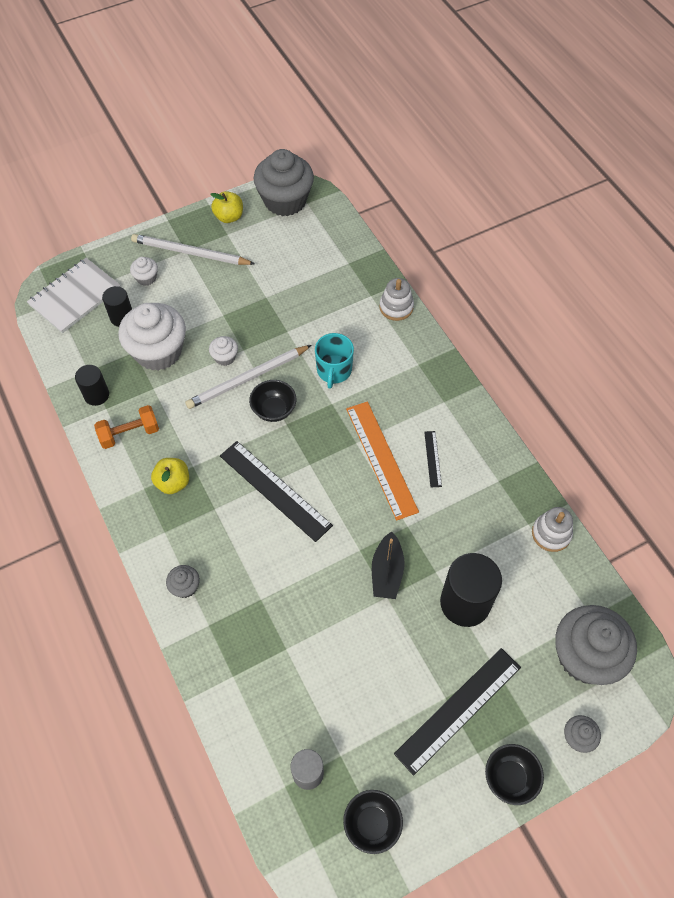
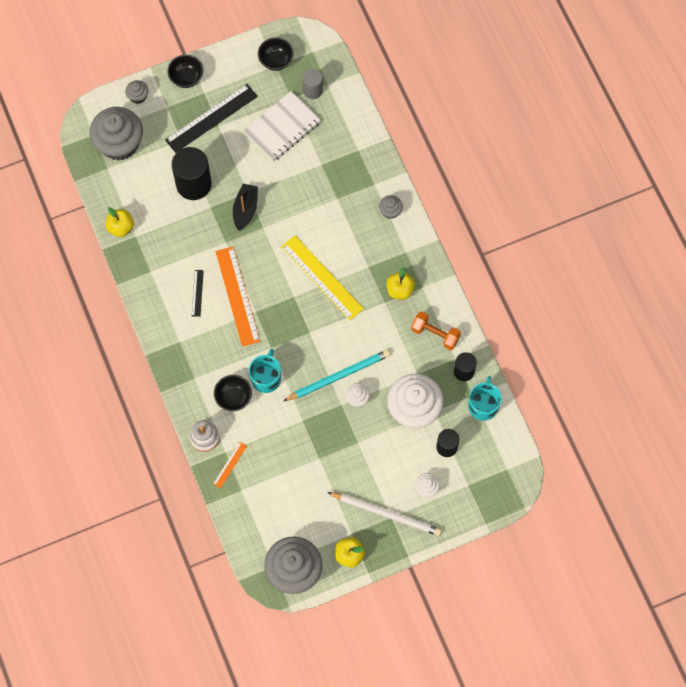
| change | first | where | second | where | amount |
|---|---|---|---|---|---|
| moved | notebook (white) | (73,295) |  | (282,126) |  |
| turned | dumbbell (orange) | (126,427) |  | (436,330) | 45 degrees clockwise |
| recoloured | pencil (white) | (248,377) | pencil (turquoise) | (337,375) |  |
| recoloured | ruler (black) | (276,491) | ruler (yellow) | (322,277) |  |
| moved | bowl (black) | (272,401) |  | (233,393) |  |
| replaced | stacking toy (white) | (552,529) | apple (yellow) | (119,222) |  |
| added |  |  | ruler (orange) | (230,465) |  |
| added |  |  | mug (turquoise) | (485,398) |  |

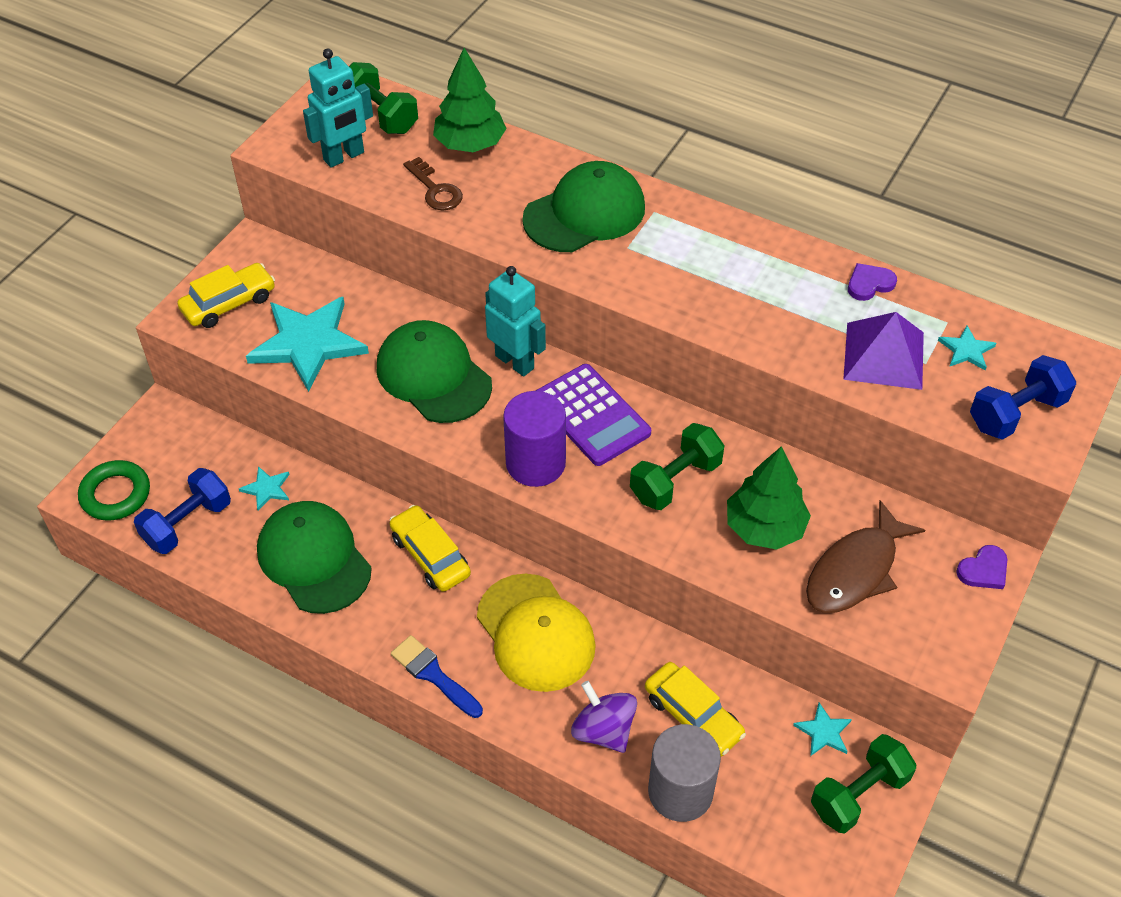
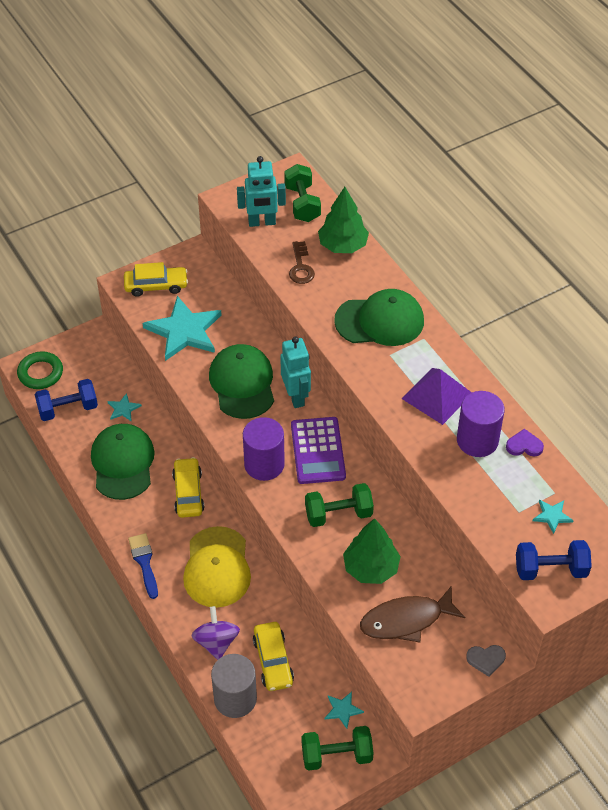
| change | first | where | second | where | amount |
|---|---|---|---|---|---|
| moved | pyramid (purple) | (883,351) |  | (436,396) |  |
| recoloured | heart (purple) | (981,567) | heart (grey) | (486,661) |  |
| added |  |  | cylinder (purple) | (481,424) |  |

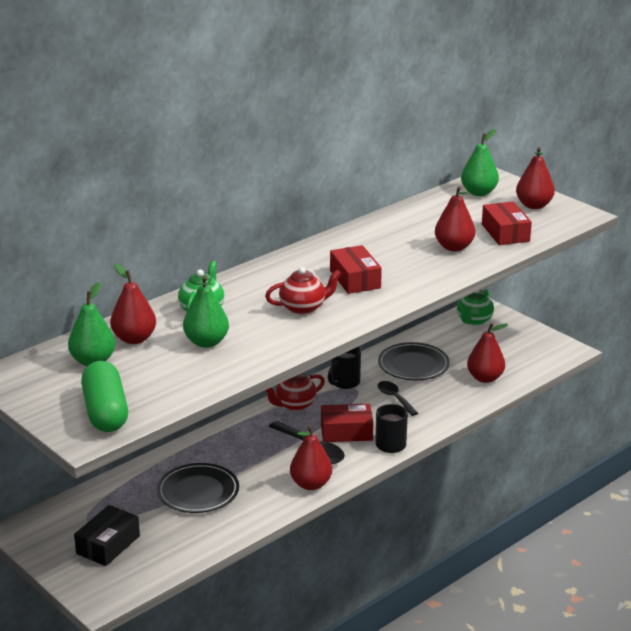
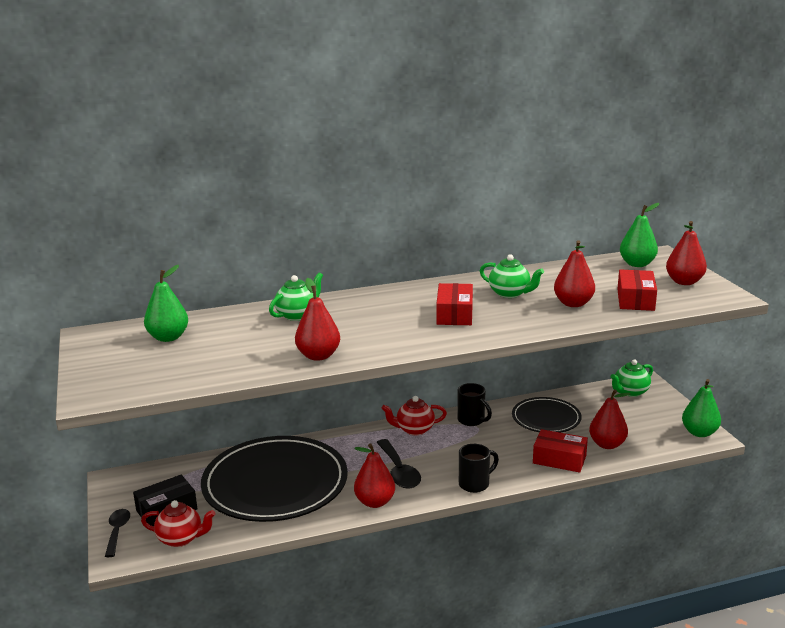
| change | first | where | second | where | amount |
|---|---|---|---|---|---|
| removed | capsule (green) | (104,396) |  |  |  |
| moved | pear (red) | (133,304) |  | (317,319) |  |
| resized | plate (black) | (198,488) |  | (274,479) | x1.90 |
| moved | pear (green) | (206,312) |  | (701,408) |  |
| moved | teapot (red) | (303,291) |  | (178,523) |  |
| moved | box (red) | (347,423) |  | (560,451) |  |
| turned | mug (black) | (344,368) |  | (474,404) | 105 degrees counterclockwise |
| moved | spoon (black) | (398,398) |  | (117,533) |  |
| added |  |  | teapot (green) | (512,276) |  |

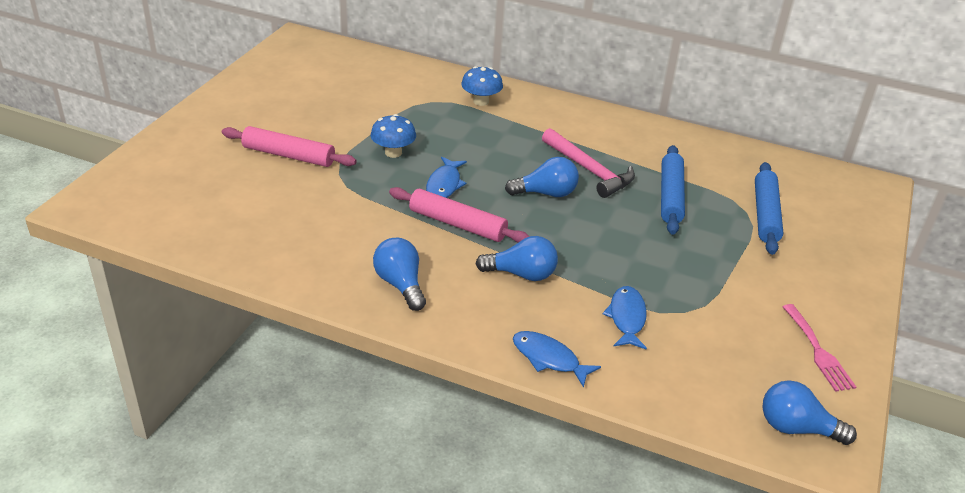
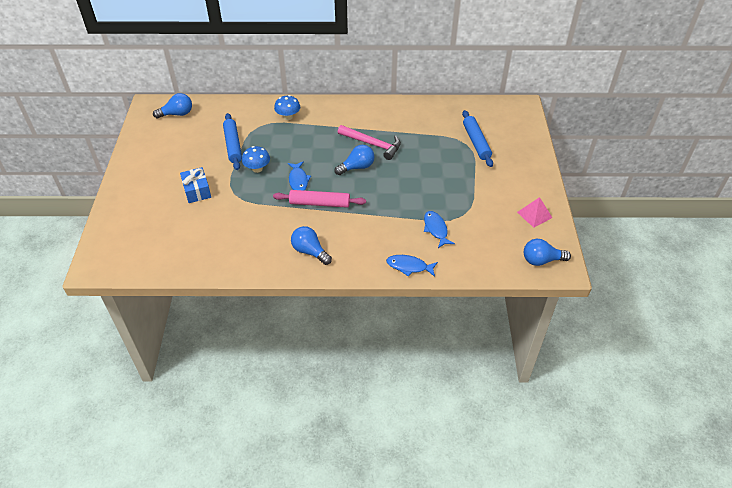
| change | first | where | second | where | amount |
|---|---|---|---|---|---|
| replaced | rolling pin (pink) | (289,146) | gift (blue) | (195,185) |  |
| moved | light bulb (blue) | (517,258) |  | (172,106) |  |
| moved | rolling pin (blue) | (673,190) |  | (232,141) |  |
| replaced | fork (pink) | (819,348) | pyramid (pink) | (534,212) |  |

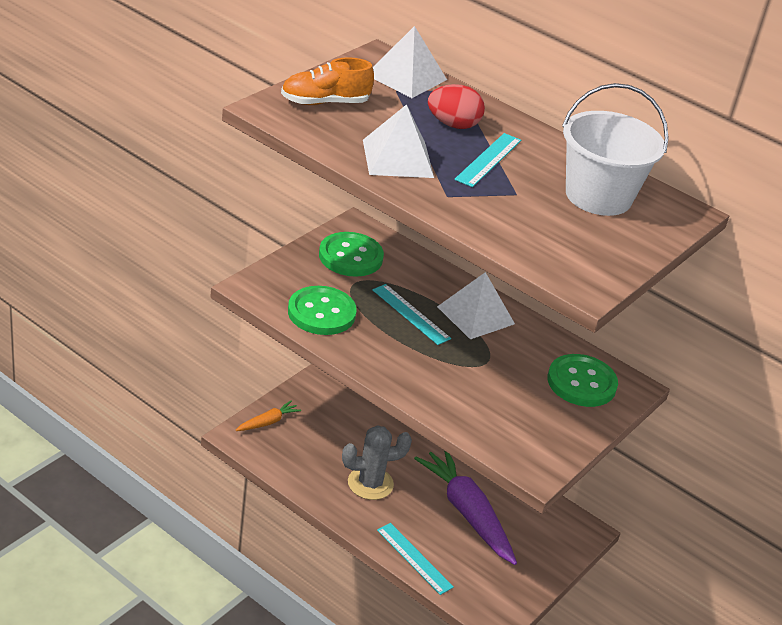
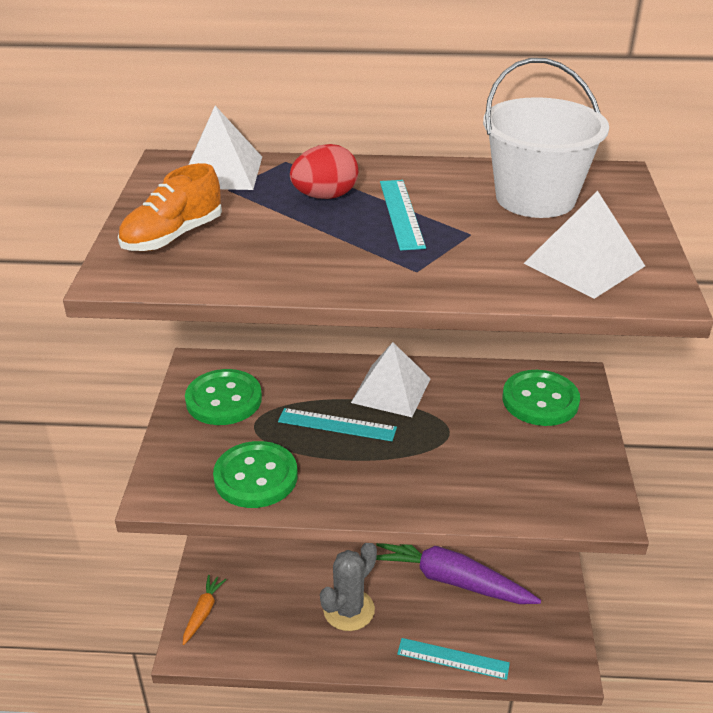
| change | first | where | second | where | amount |
|---|---|---|---|---|---|
| moved | pyramid (white) | (398,141) |  | (584,245) |  |

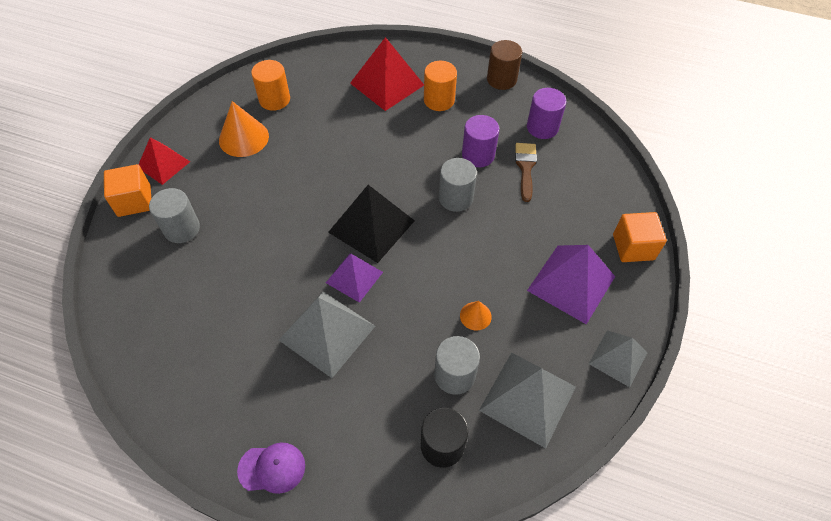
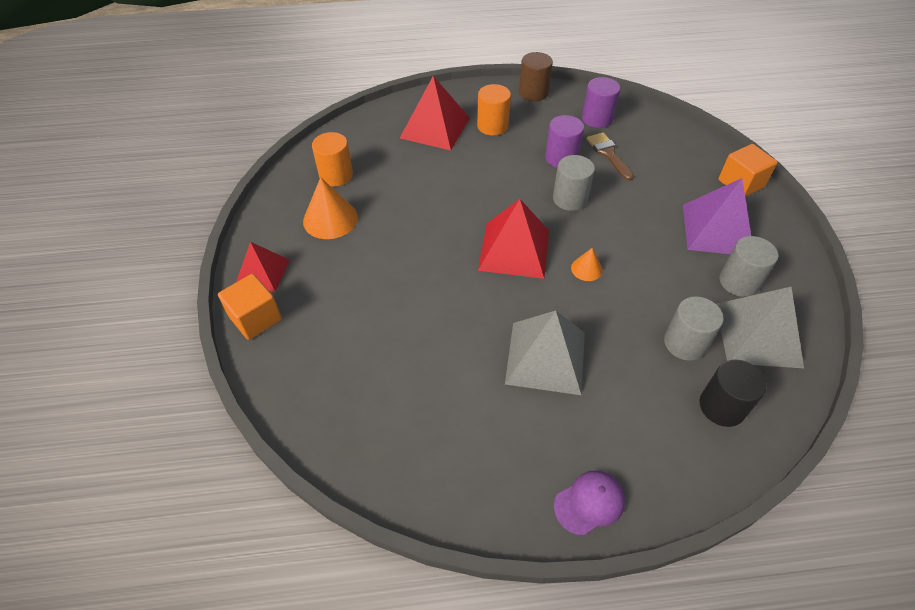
| change | first | where | second | where | amount |
|---|---|---|---|---|---|
| moved | cylinder (grey) | (174,215) |  | (749,266) |  |
| removed | pyramid (purple) | (354,278) |  |  |  |
| recoloured | pyramid (black) | (371,224) | pyramid (red) | (513,239) |  |
| moved | cone (orange) | (476,316) |  | (587,264) |  |
| removed | pyramid (grey) | (618,358) |  |  |  |

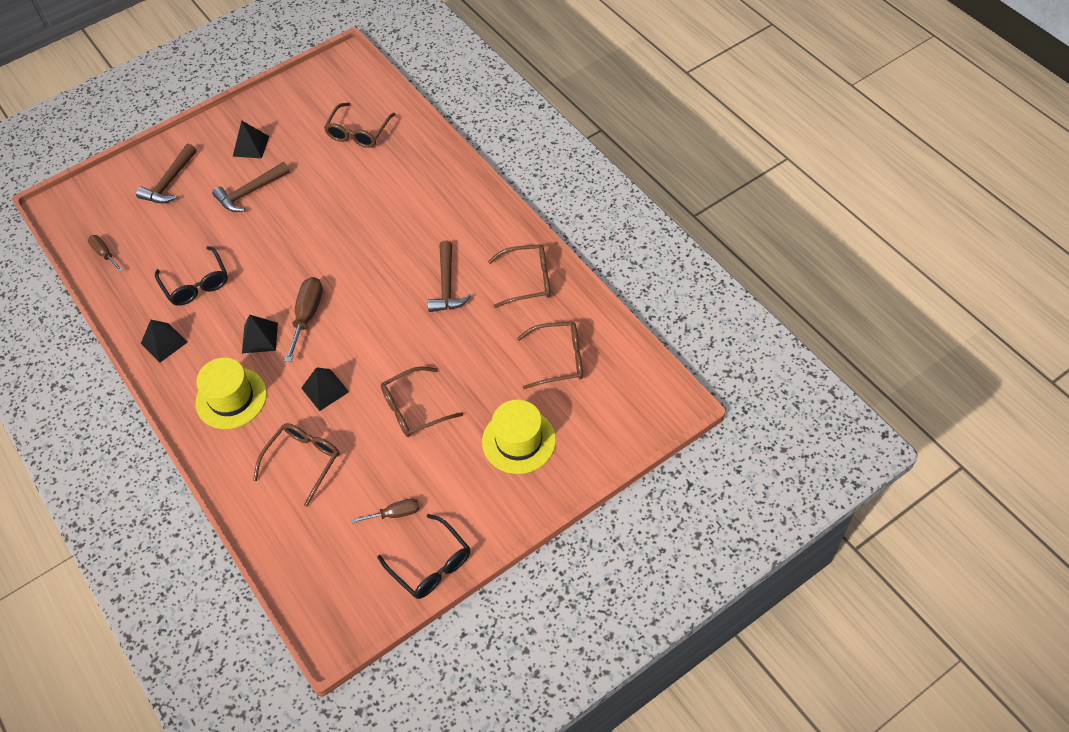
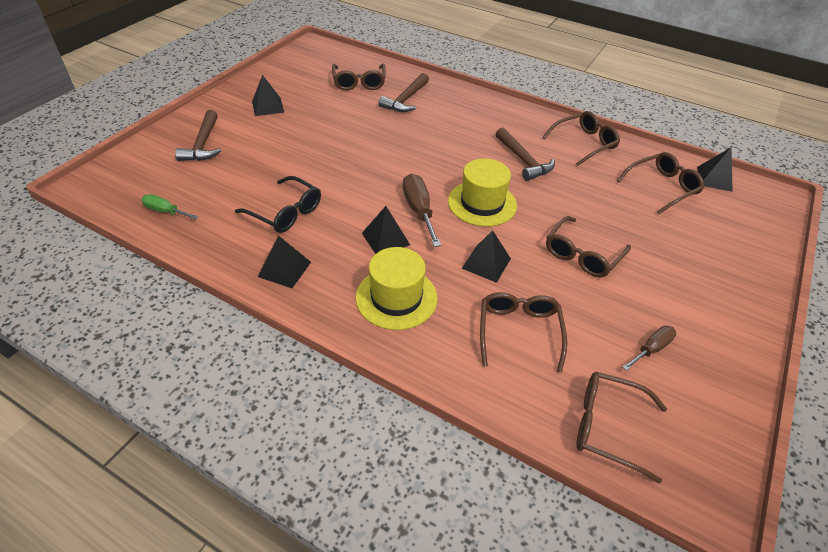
| change | first | where | second | where | amount |
|---|---|---|---|---|---|
| recoloured | screwdriver (brown) | (105,253) | screwdriver (green) | (169,206) |  |
| moved | hammer (brown) | (251,187) |  | (403,92) |  |
| removed | glasses (black) | (424,556) |  |  |  |
| moved | hat (yellow) | (519,437) |  | (482,193) |  |
| added |  |  | glasses (brown) | (621,427) |  |
| added |  |  | pyramid (black) | (715,169) |  |

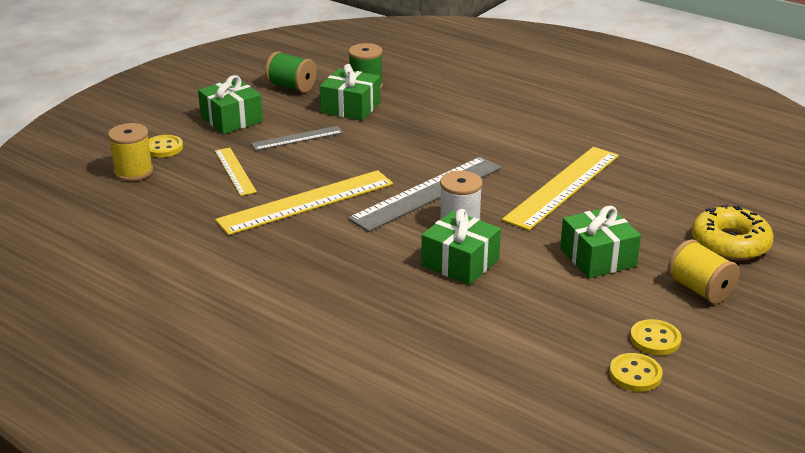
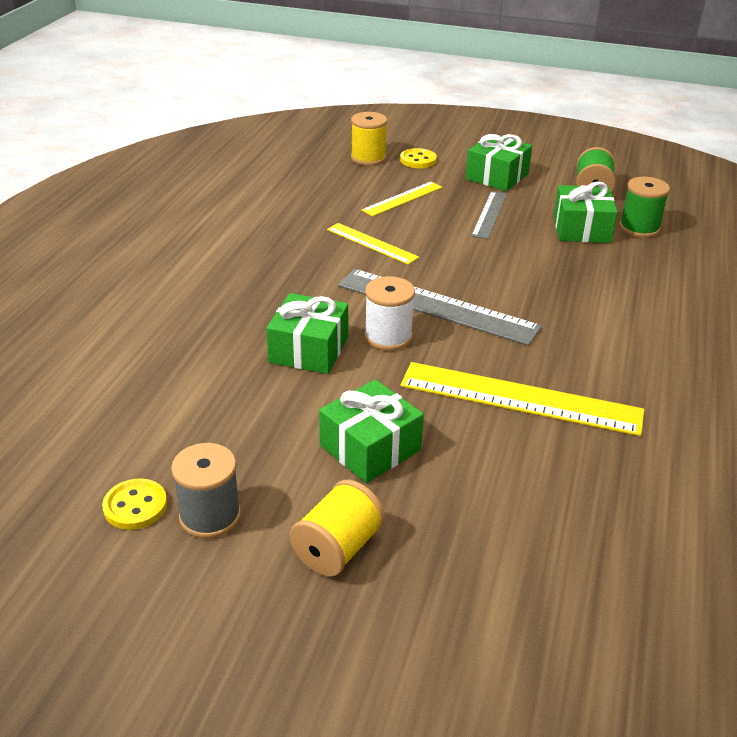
| change | first | where | second | where | amount |
|---|---|---|---|---|---|
| resized | ruler (yellow) | (304,202) |  | (373,244) | x0.55 |
| turned | ruler (grey) | (297,138) |  | (489,215) | 60 degrees clockwise |
| replaced | button (yellow) | (655,337) | spool (grey) | (206,490) |  |
| removed | donut (yellow) | (732,232) |  |  |  |

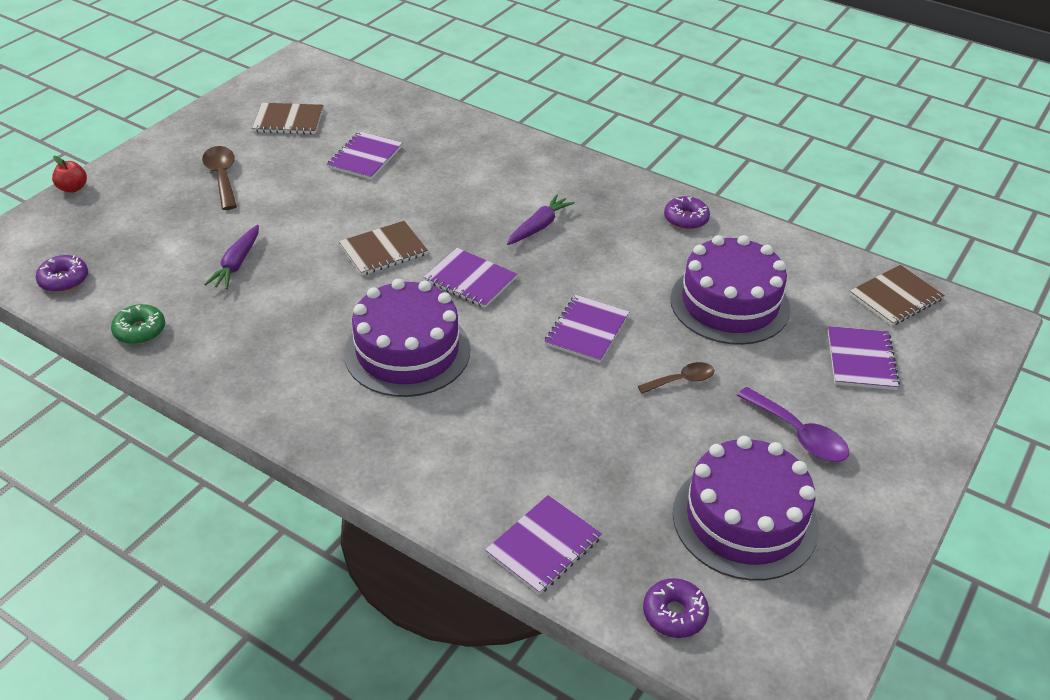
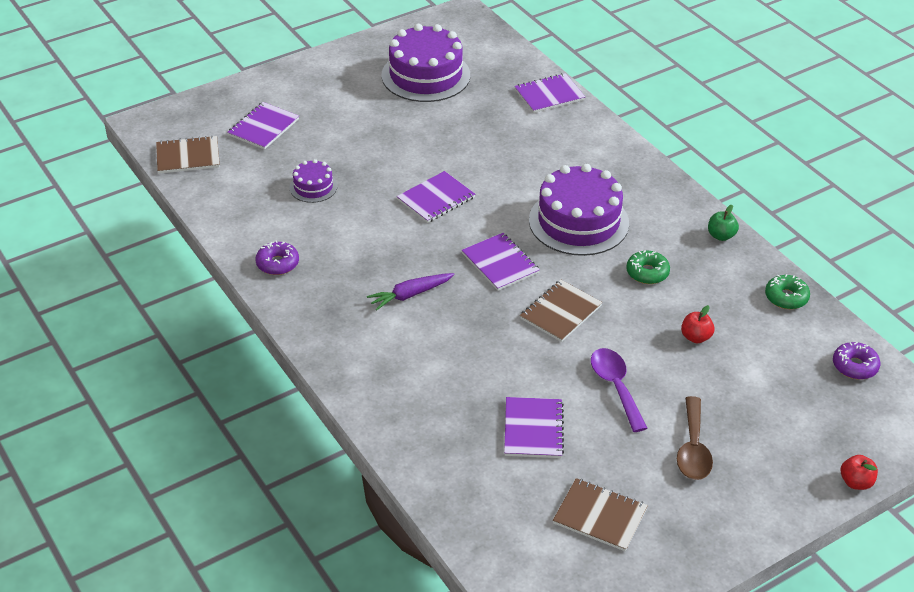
| change | first | where | second | where | amount |
|---|---|---|---|---|---|
| replaced | carrot (purple) | (231,257) | apple (red) | (698,324) |  |
| turned | notebook (purple) | (365,155) |  | (534,427) | 45 degrees counterclockwise |
| turned | notebook (brown) | (383,248) |  | (561,311) | 45 degrees counterclockwise |
| removed | spoon (brown) | (676,378) |  |  |  |
| removed | donut (purple) | (676,608) |  |  |  |
| resized | cake (purple) | (730,290) |  | (313,181) | x0.49 |
| moved | spoon (purple) | (793,424) |  | (619,390) |  |
| added |  |  | donut (green) | (648,267) |  |
| added |  |  | apple (green) | (723,223) |  |

